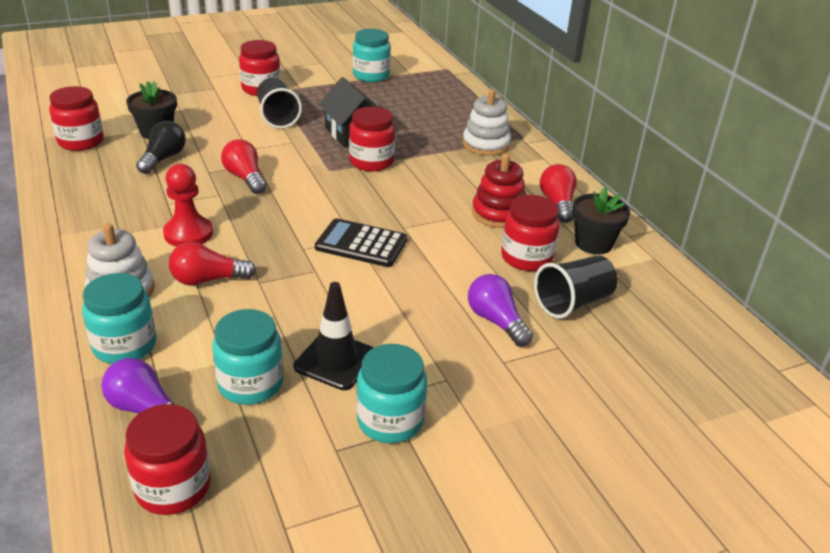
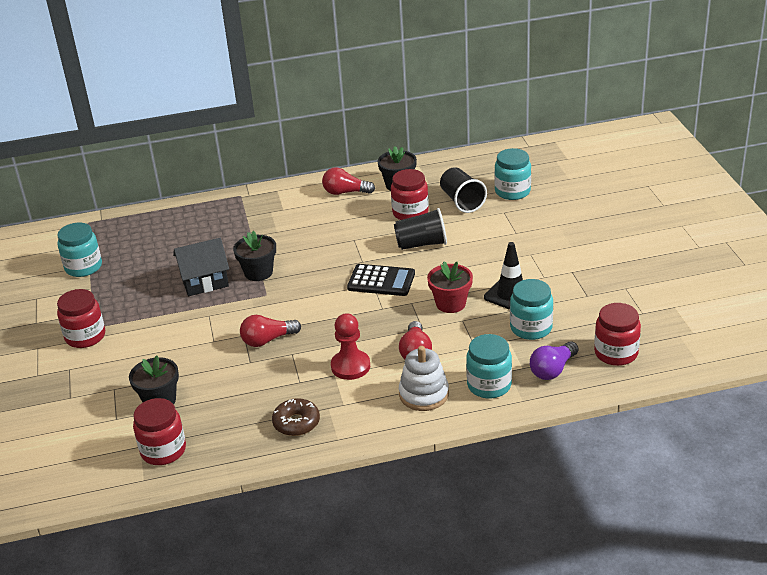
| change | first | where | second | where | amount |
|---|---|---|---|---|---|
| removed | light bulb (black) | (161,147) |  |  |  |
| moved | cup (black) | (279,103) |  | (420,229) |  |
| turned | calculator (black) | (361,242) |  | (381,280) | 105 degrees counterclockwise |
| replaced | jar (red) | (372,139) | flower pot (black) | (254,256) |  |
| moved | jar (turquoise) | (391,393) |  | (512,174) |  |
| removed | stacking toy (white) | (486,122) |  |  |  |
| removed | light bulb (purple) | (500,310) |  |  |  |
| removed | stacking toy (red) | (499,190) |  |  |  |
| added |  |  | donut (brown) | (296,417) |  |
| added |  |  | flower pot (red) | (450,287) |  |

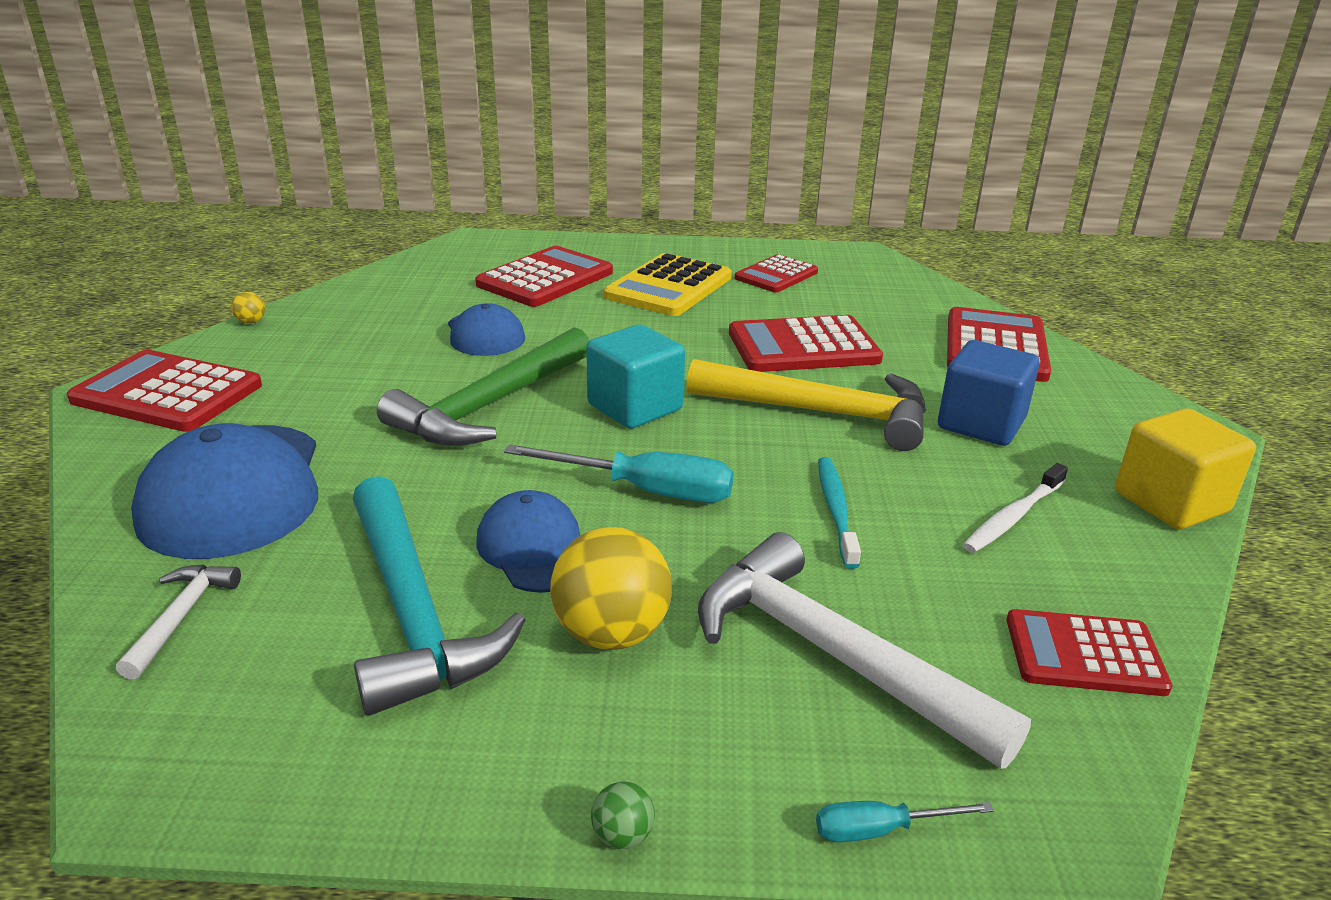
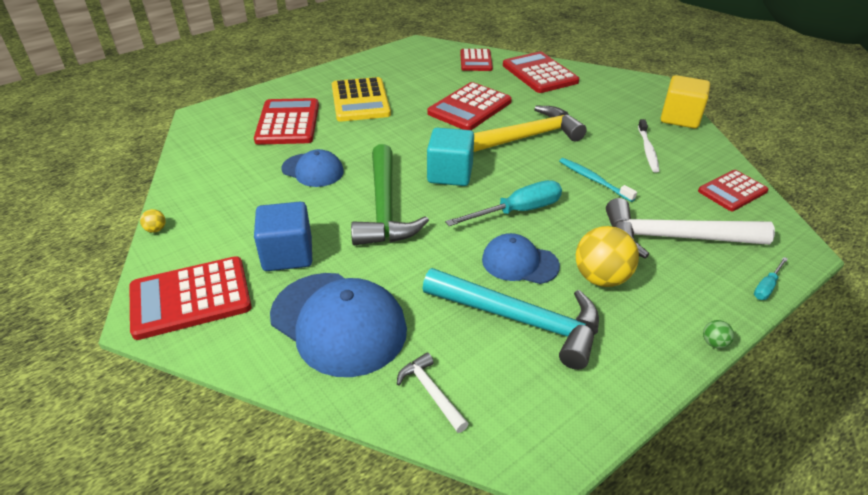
| change | first | where | second | where | amount |
|---|---|---|---|---|---|
| moved | calculator (red) | (776,273) |  | (476,60) |  |
| moved | cube (blue) | (989,393) |  | (283,236) |  |

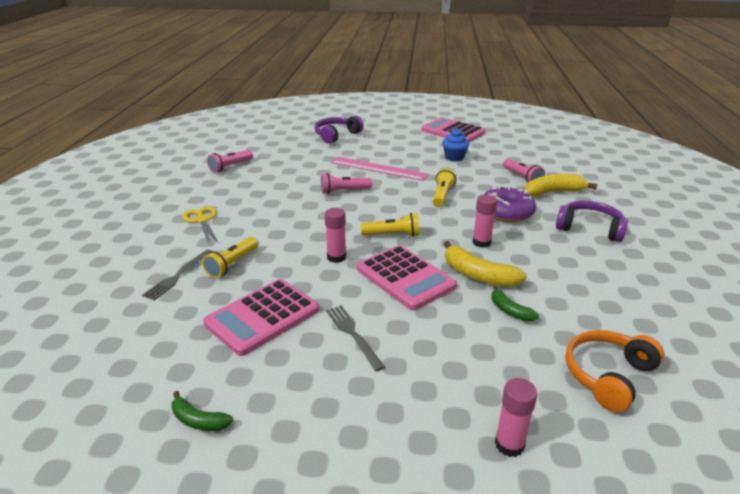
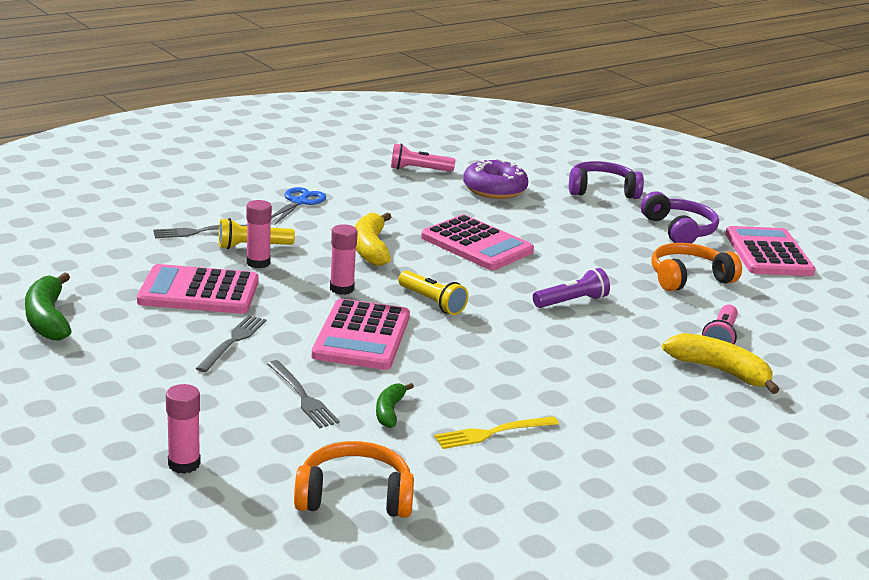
| change | first | where | second | where | amount |
|---|---|---|---|---|---|
| resized | banana (green) | (202,411) |  | (48,306) | x1.72 |
| recoloured | scissors (yellow) | (200,225) | scissors (blue) | (299,205) |  |
| replaced | flashlight (pink) | (346,183) | calculator (pink) | (477,242) |  |
| removed | ruler (pink) | (380,169) |  |  |  |
| recoloured | flashlight (yellow) | (444,187) | flashlight (purple) | (571,288) |  |
| replaced | cupcake (blue) | (455,145) | headphones (orange) | (696,267) |  |
| moved | banana (yellow) | (485,264) |  | (373,239) |  |
| moved | glue stick (pink) | (484,221) |  | (259,234) |  |
| moved | donut (purple) | (509,204) |  | (495,179) |  |
| moved | headphones (purple) | (592,221) |  | (680,217) |  |
| added |  |  | fork (grey) | (303,394) |  |
| added |  |  | fork (yellow) | (496,432) |  |

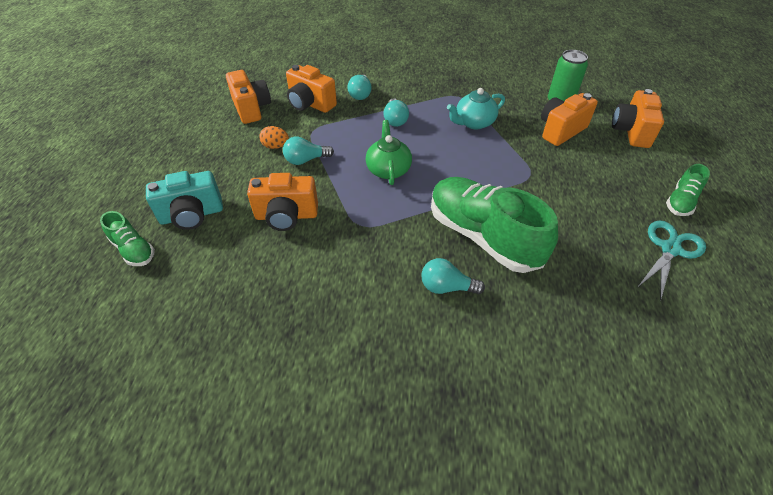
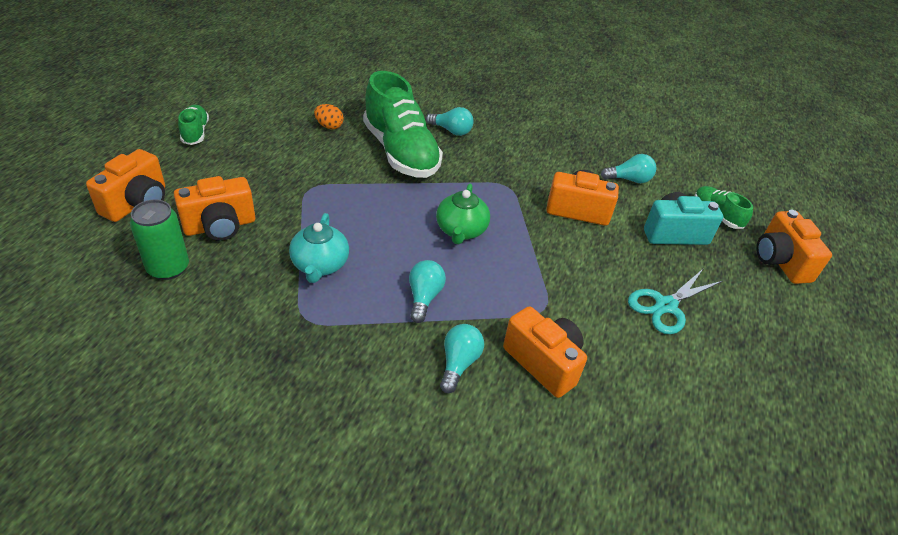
| change | first | where | second | where | amount |
|---|---|---|---|---|---|
| moved | camera (orange) | (248,97) |  | (794,247) |  |
| moved | egg (orange) | (274,137) |  | (329,116) |  |
| moved | light bulb (turquoise) | (308,151) |  | (628,168) |  |
| turned | teapot (turquoise) | (476,109) |  | (319,248) | 105 degrees clockwise |
| moved | scissors (turquoise) | (671,260) |  | (675,301) |  |
| turned | shoe (green) | (688,190) |  | (193,125) | 60 degrees counterclockwise |

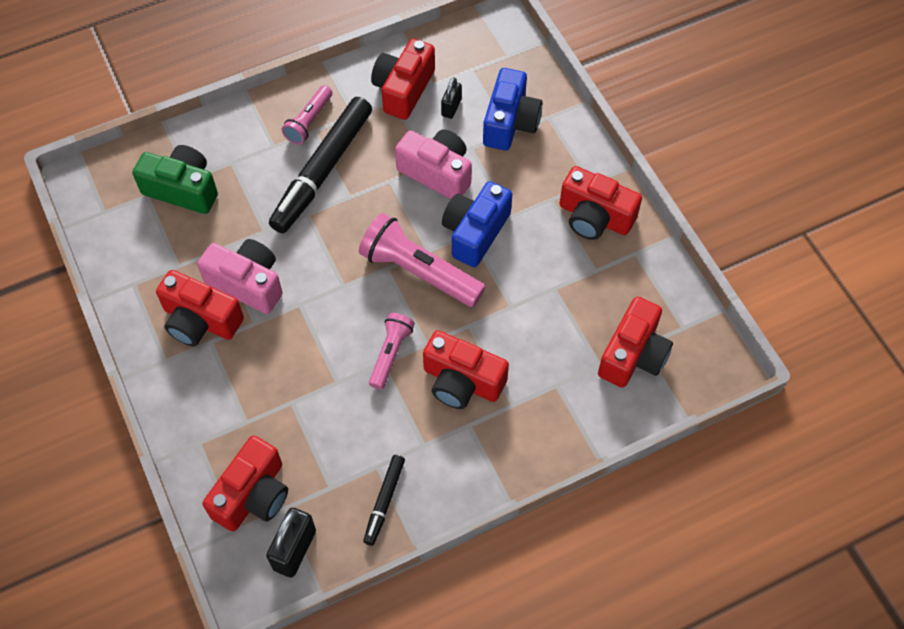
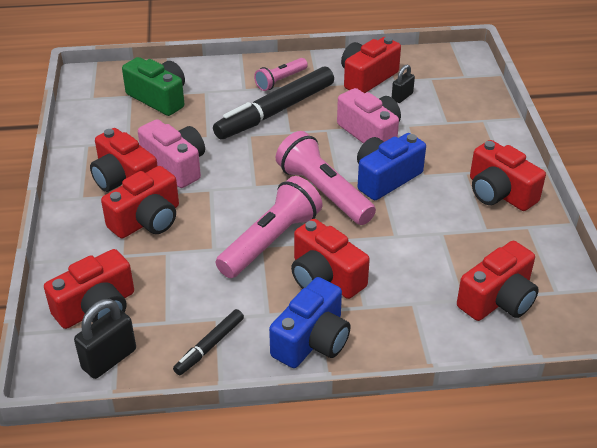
| change | first | where | second | where | amount |
|---|---|---|---|---|---|
| resized | flashlight (pink) | (392,351) |  | (269,227) | x1.74 |
| moved | camera (blue) | (513,109) |  | (310,322) |  |
| added |  |  | camera (red) | (140,202) |  |

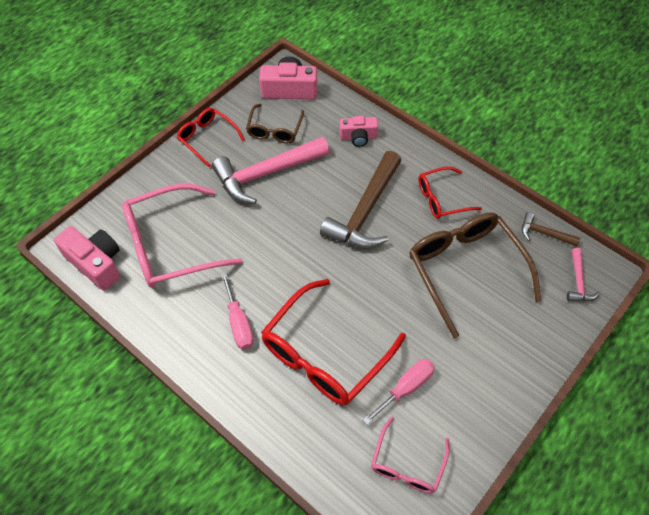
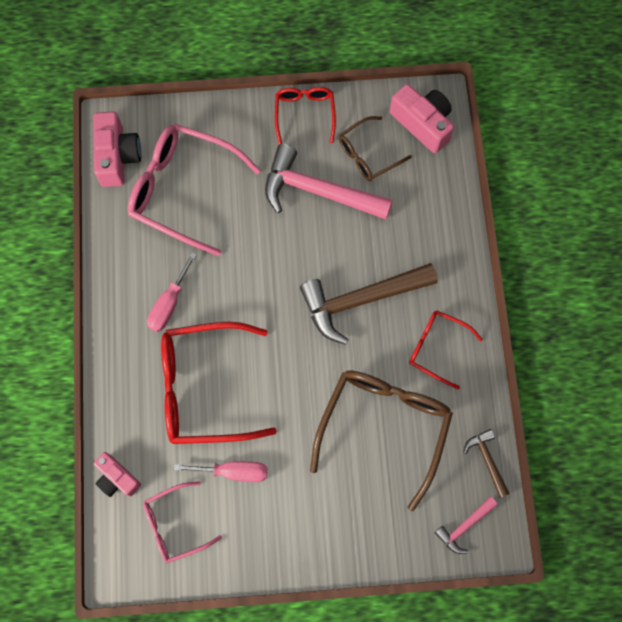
| change | first | where | second | where | amount |
|---|---|---|---|---|---|
| moved | camera (pink) | (358,131) |  | (117,474) |  |

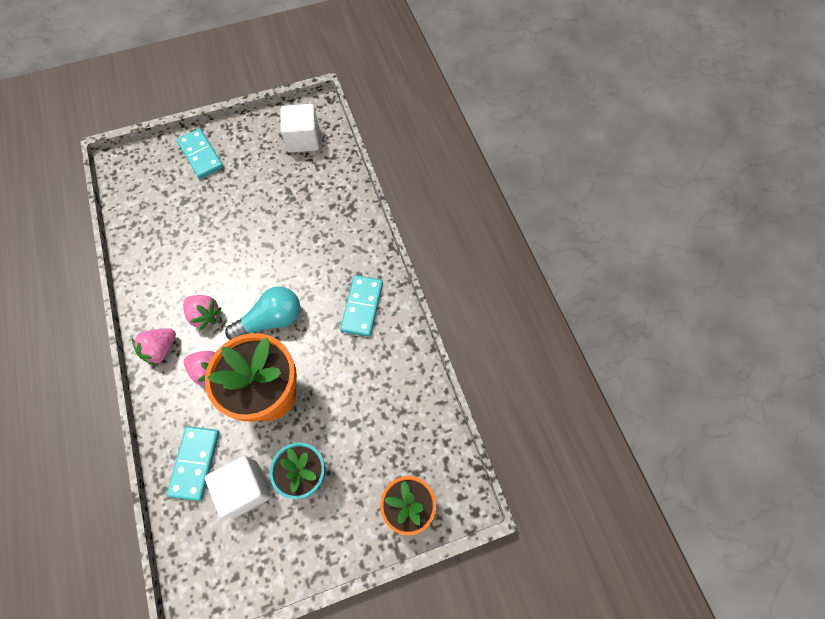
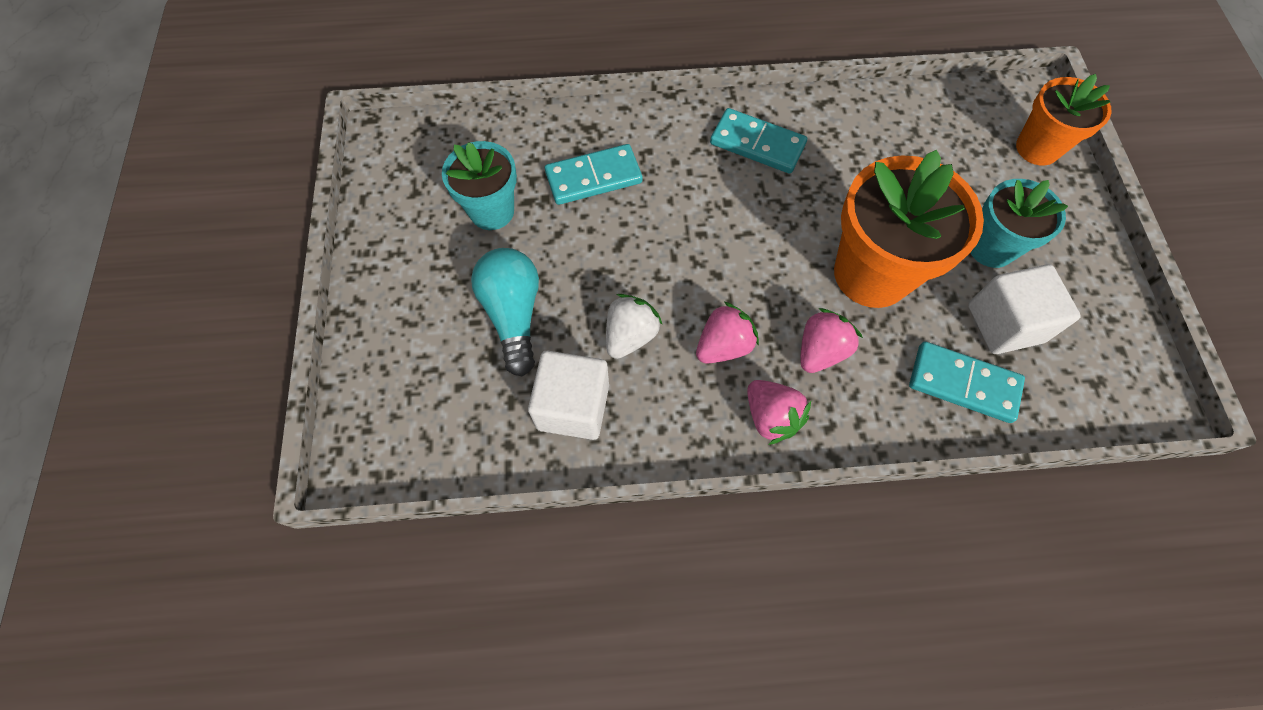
| change | first | where | second | where | amount |
|---|---|---|---|---|---|
| moved | domino (turquoise) | (200,153) |  | (594,174) |  |
| moved | light bulb (turquoise) | (262,313) |  | (505,312) |  |
| moved | cube (white) | (300,128) |  | (568,395) |  |
| added |  |  | flower pot (turquoise) | (479,185) |  |
| added |  |  | strawberry (white) | (634,326) |  |

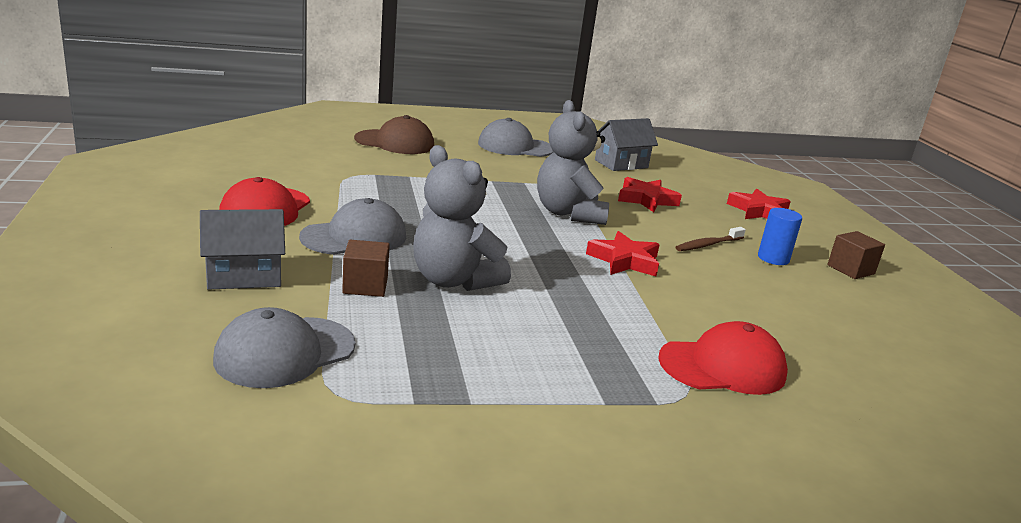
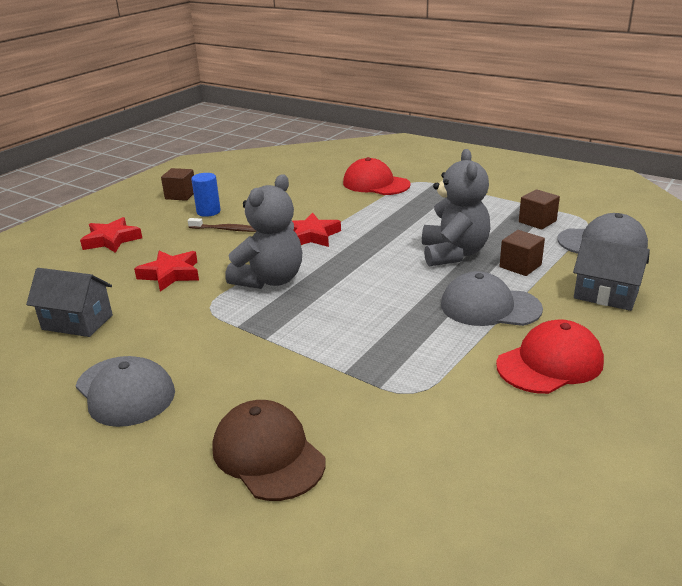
| change | first | where | second | where | amount |
|---|---|---|---|---|---|
| added |  |  | cube (brown) | (539,209) |  |

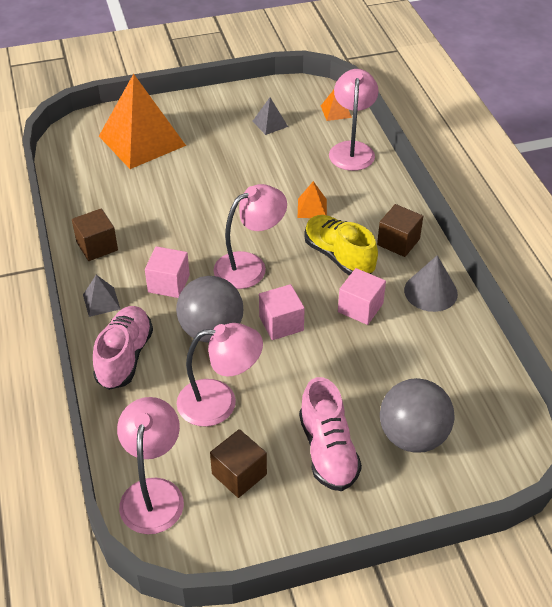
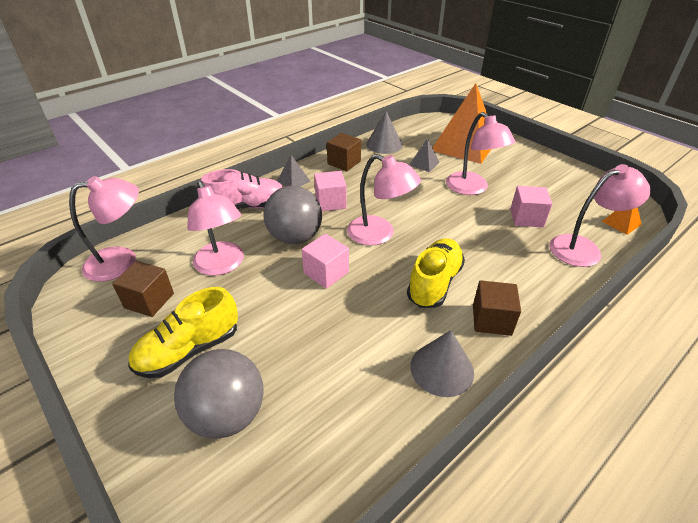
| change | first | where | second | where | amount |
|---|---|---|---|---|---|
| moved | pyramid (grey) | (270,116) |  | (424,155) |  |
| removed | pyramid (orange) | (312,199) |  |  |  |
| recoloured | shoe (pink) | (330,434) | shoe (yellow) | (183,332) |  |
| moved | cube (pink) | (362,296) |  | (531,206) |  |
| added |  |  | cone (grey) | (384,132) |  |
| added |  |  | lamp (pink) | (481,153) |  |

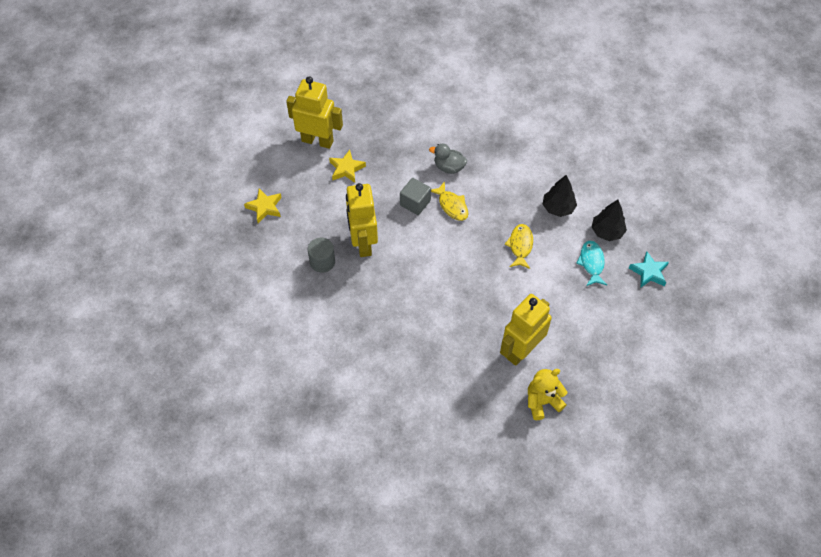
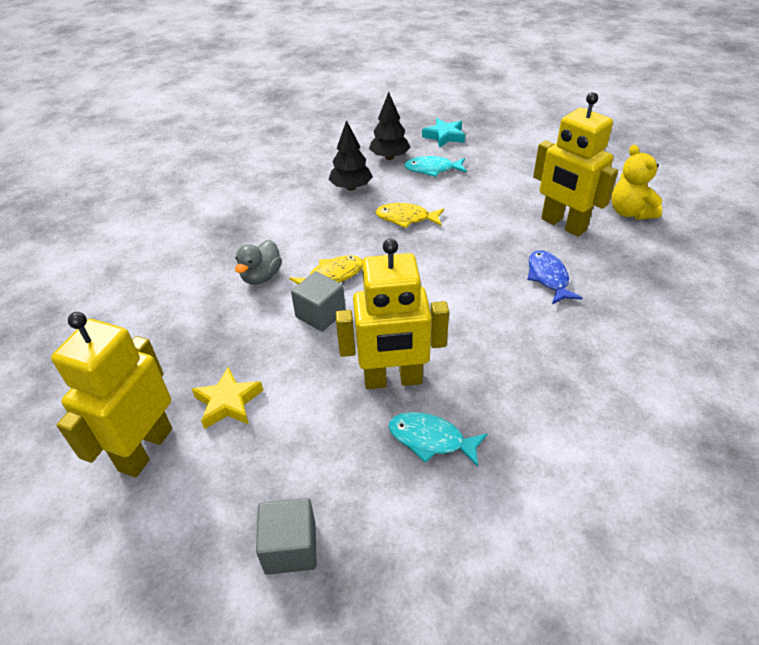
| change | first | where | second | where | amount |
|---|---|---|---|---|---|
| replaced | star (yellow) | (263,206) | cube (grey) | (286,536) |  |
| replaced | cylinder (grey) | (321,255) | fish (turquoise) | (438,439) |  |
| added |  |  | fish (blue) | (555,277) |  |

